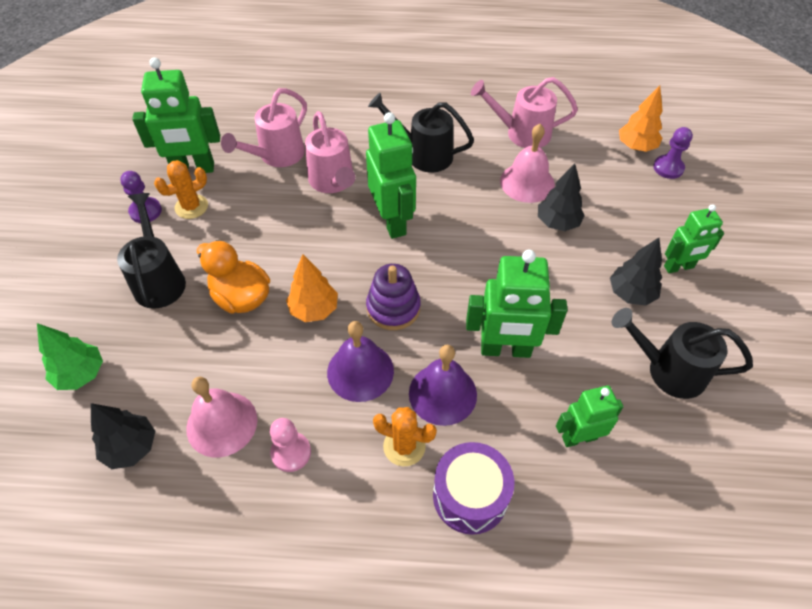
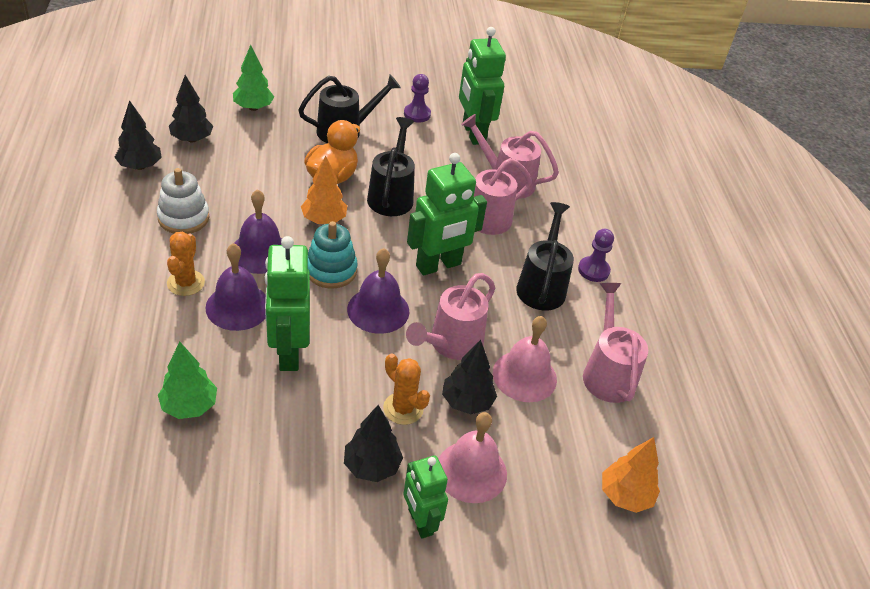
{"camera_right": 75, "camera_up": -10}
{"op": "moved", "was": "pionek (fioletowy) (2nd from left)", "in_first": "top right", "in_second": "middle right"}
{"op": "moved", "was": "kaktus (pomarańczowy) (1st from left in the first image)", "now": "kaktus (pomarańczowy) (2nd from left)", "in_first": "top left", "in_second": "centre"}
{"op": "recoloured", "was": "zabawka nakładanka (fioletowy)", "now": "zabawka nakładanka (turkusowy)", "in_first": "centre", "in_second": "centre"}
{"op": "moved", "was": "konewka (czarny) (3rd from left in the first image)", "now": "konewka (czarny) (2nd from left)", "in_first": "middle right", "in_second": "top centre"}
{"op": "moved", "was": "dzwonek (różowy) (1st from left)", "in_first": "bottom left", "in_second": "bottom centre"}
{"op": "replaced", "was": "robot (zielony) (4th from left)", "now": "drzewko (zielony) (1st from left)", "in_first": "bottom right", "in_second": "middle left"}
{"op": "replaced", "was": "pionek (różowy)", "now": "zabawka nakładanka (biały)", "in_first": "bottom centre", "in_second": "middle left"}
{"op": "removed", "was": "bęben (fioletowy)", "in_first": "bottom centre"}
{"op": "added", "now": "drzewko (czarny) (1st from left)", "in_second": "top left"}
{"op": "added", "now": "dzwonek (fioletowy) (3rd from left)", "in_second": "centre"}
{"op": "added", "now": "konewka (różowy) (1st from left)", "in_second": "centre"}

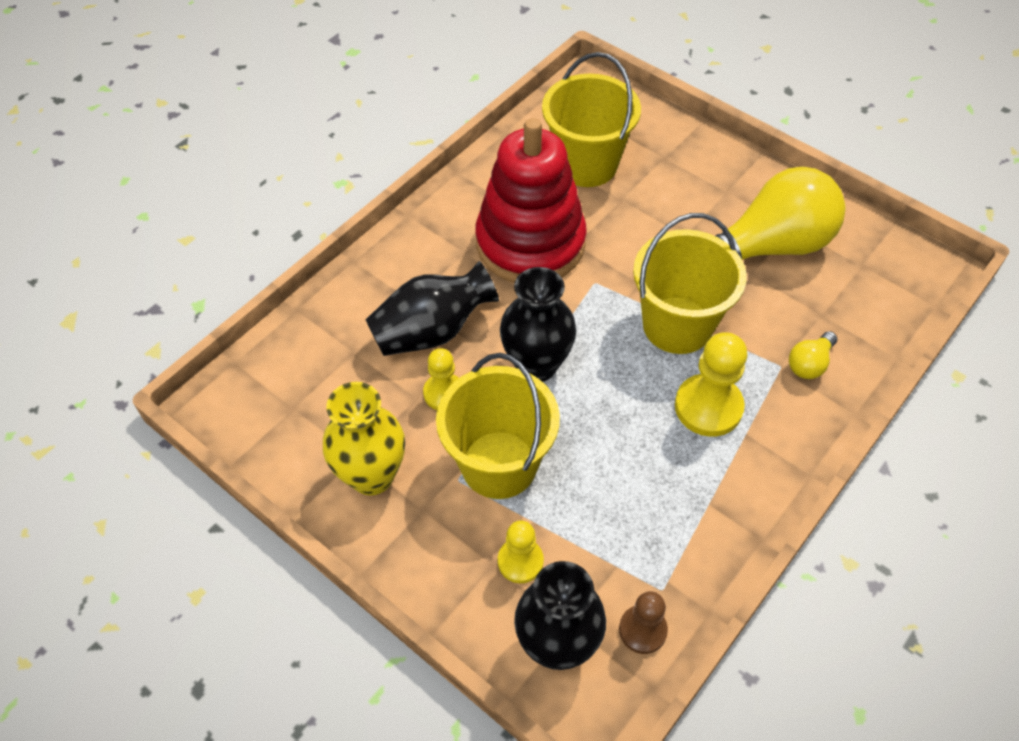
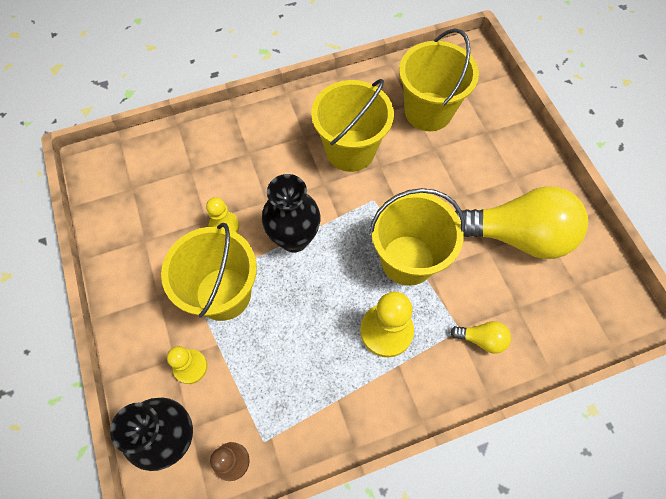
{"camera_right": 30, "camera_up": 10}
{"op": "replaced", "was": "zabawka nakładanka (czerwony)", "now": "wiadro (żółty) (2nd from left)", "in_first": "top centre", "in_second": "top centre"}
{"op": "removed", "was": "wazon (czarny) (1st from left)", "in_first": "centre"}
{"op": "turned", "was": "żarówka (żółty) (2nd from left in the first image)", "in_first": "middle right", "in_second": "bottom right", "clockwise": -150}
{"op": "removed", "was": "wazon (żółty)", "in_first": "centre"}

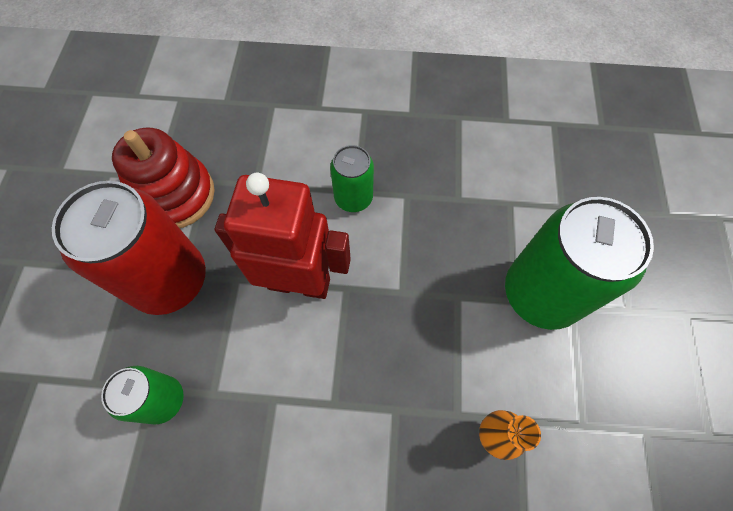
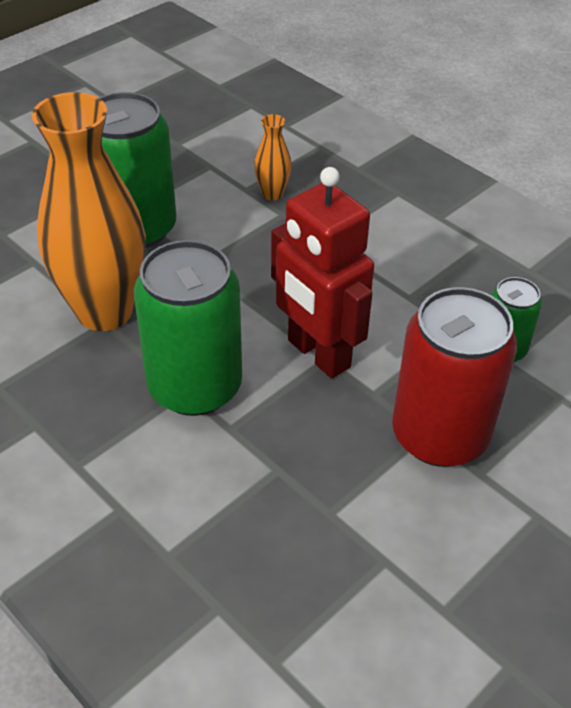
{"camera_right": -140, "camera_up": -20}
{"op": "removed", "was": "zabawka nakładanka (czerwony)", "in_first": "middle left"}
{"op": "resized", "was": "puszka (zielony) (2nd from left)", "in_first": "centre", "in_second": "middle left", "ratio": 1.88}
{"op": "added", "now": "wazon (pomarańczowy) (1st from left)", "in_second": "top left"}

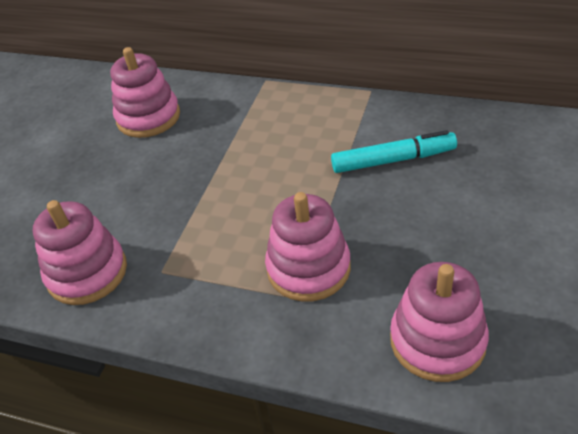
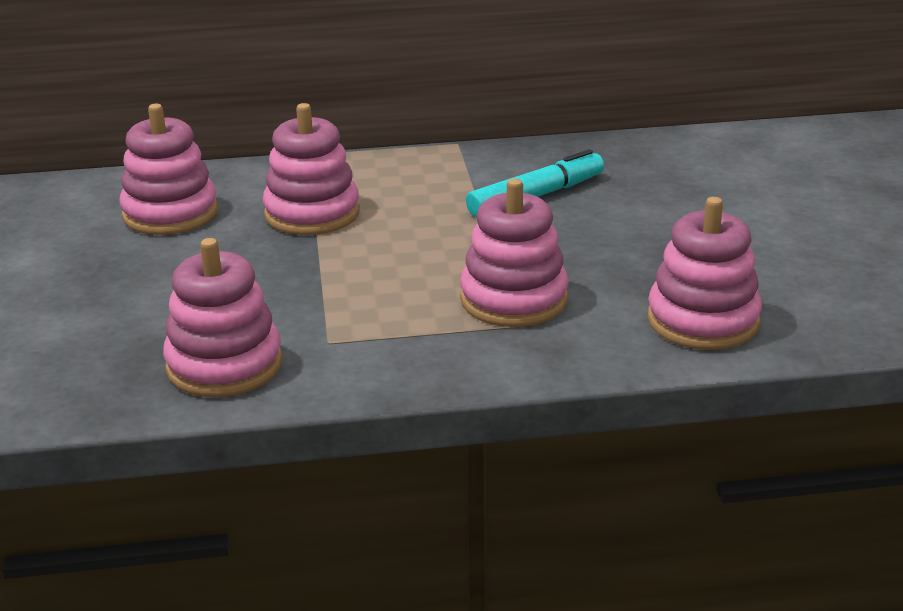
{"camera_right": -30, "camera_up": -15}
{"op": "added", "now": "zabawka nakładanka (różowy) (3rd from left)", "in_second": "top centre"}

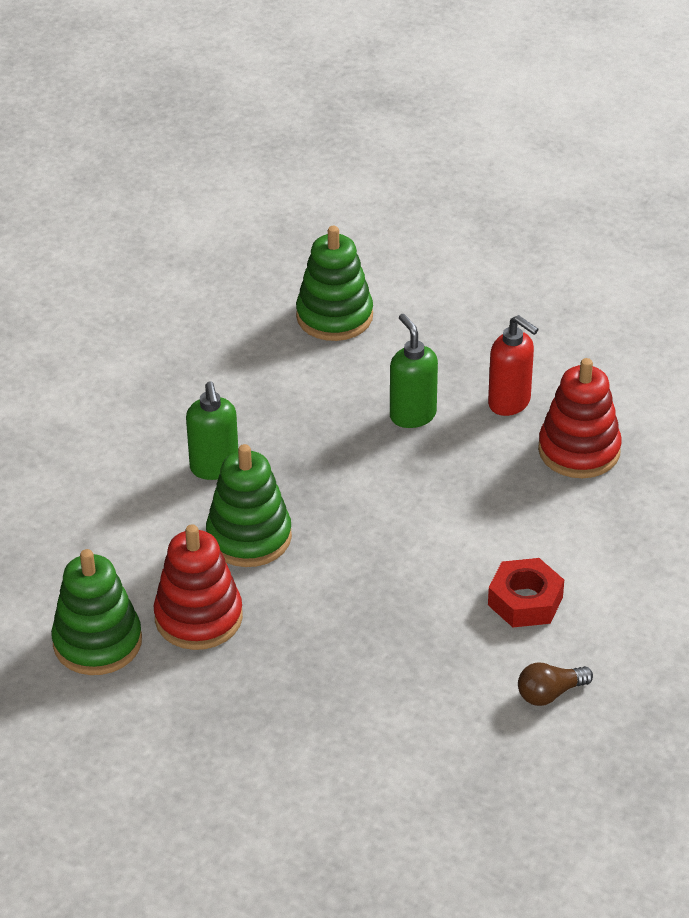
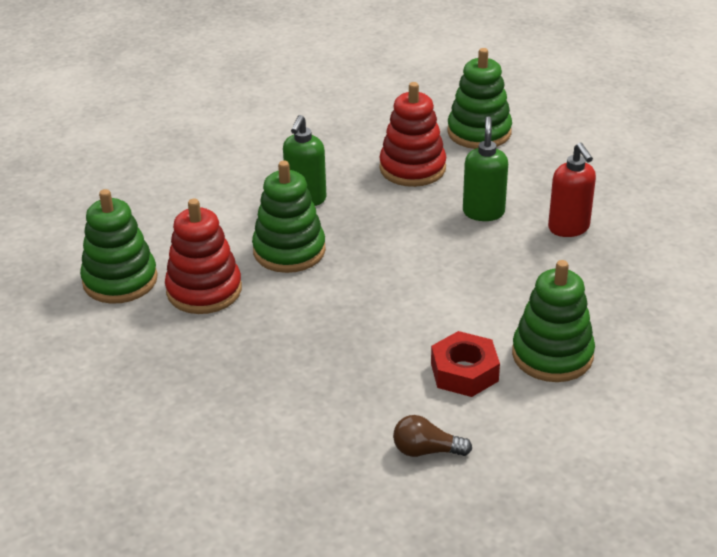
{"camera_right": 30, "camera_up": -5}
{"op": "moved", "was": "zabawka nakładanka (czerwony) (2nd from left)", "in_first": "middle right", "in_second": "top centre"}
{"op": "added", "now": "zabawka nakładanka (zielony) (4th from left)", "in_second": "middle right"}

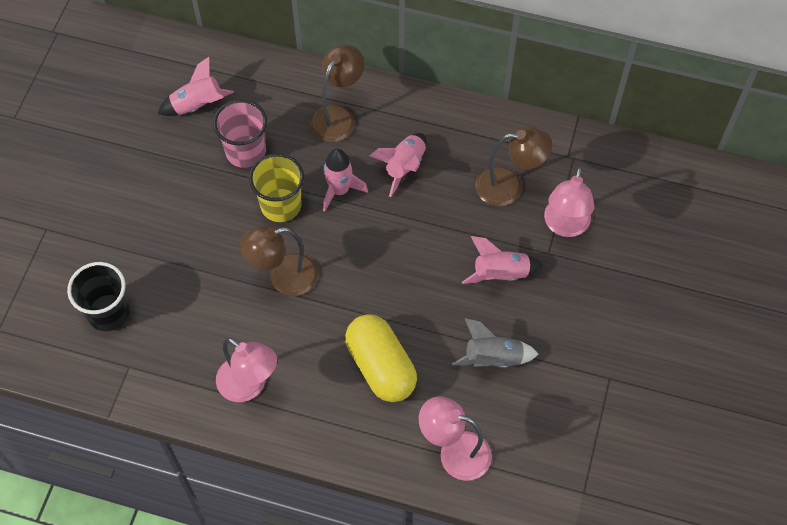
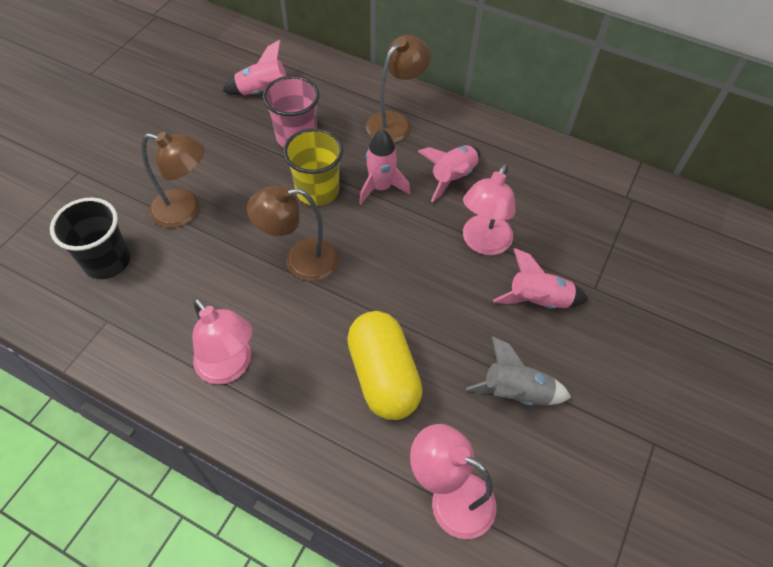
{"camera_right": 10, "camera_up": -5}
{"op": "moved", "was": "lampka (brązowy) (3rd from left in the first image)", "now": "lampka (brązowy) (1st from left)", "in_first": "top centre", "in_second": "top left"}
{"op": "moved", "was": "lampka (różowy) (3rd from left)", "in_first": "middle right", "in_second": "centre"}

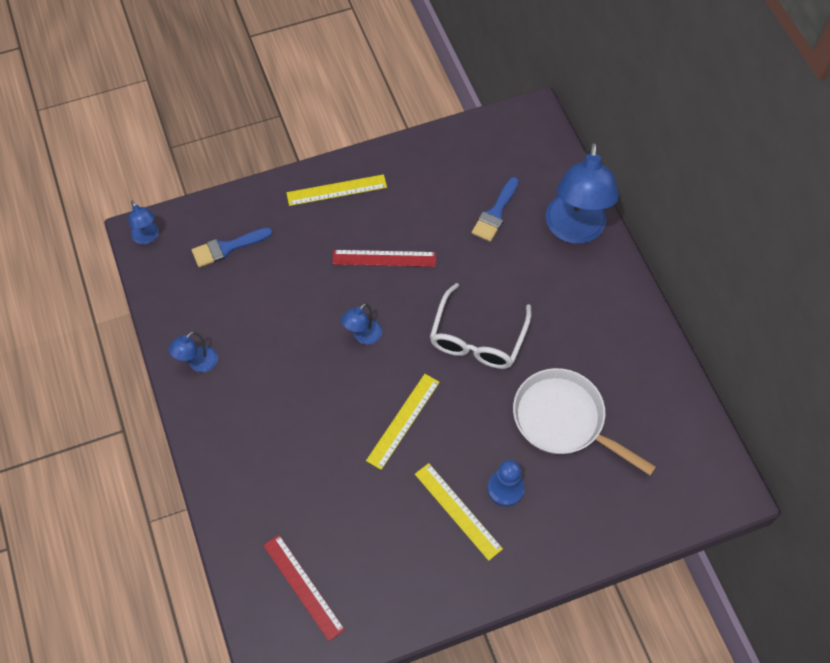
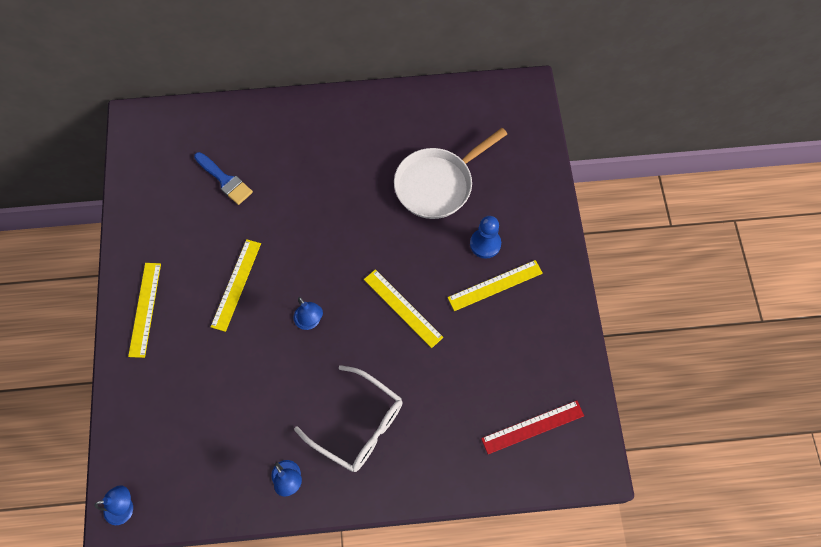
{"camera_right": -75, "camera_up": 5}
{"op": "removed", "was": "lampka (niebieski) (4th from left)", "in_first": "top right"}
{"op": "removed", "was": "pędzel (niebieski) (1st from left)", "in_first": "middle left"}
{"op": "recoloured", "was": "linijka (czerwony) (2nd from left)", "now": "linijka (żółty) (2nd from left)", "in_first": "centre", "in_second": "middle left"}
{"op": "moved", "was": "okulary (biały)", "in_first": "centre", "in_second": "bottom centre"}

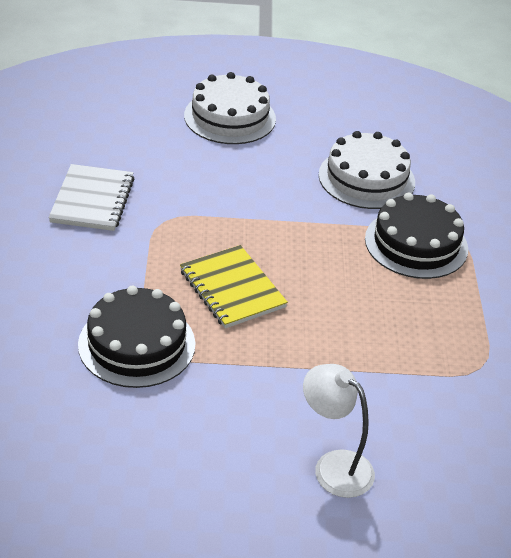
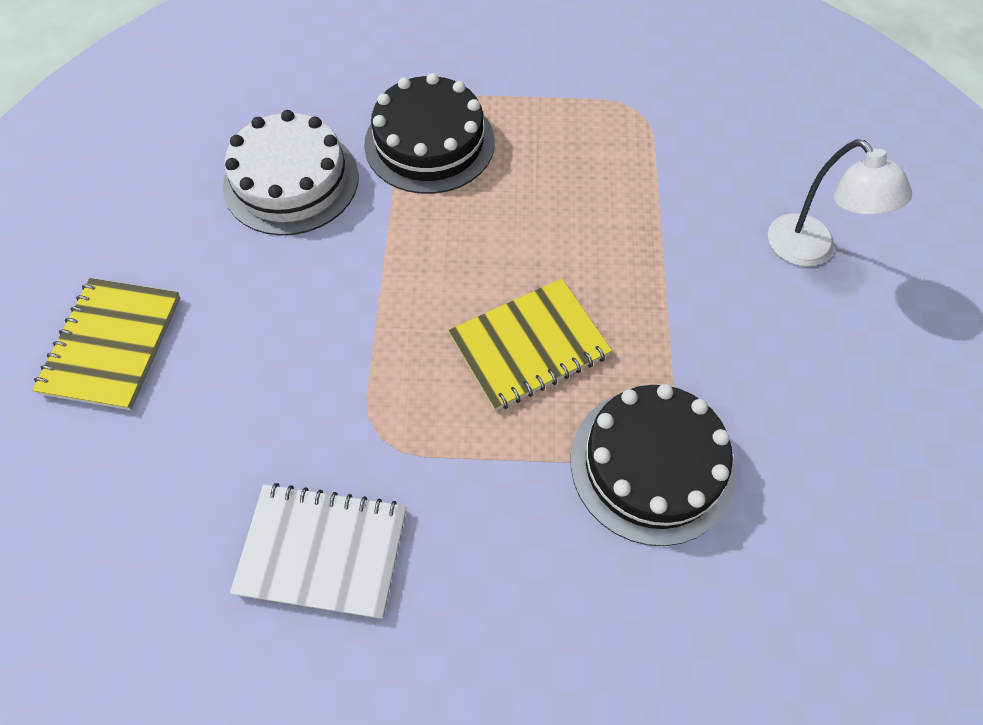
{"camera_right": -85, "camera_up": 20}
{"op": "replaced", "was": "tort (biały) (1st from left)", "now": "zeszyt (żółty) (1st from left)", "in_first": "top centre", "in_second": "middle left"}
{"op": "turned", "was": "lampka (biały)", "in_first": "bottom centre", "in_second": "top right", "clockwise": -75}

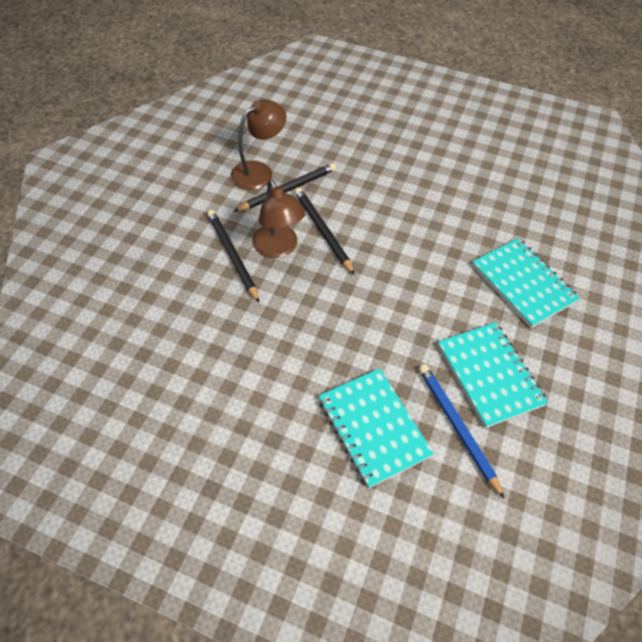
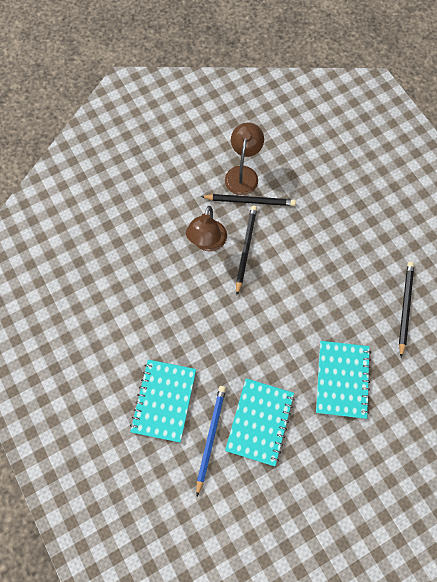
{"camera_right": 40, "camera_up": 15}
{"op": "turned", "was": "lampka (brązowy) (1st from left in the first image)", "in_first": "top centre", "in_second": "top centre", "clockwise": -75}
{"op": "moved", "was": "ołówek (czarny) (1st from left in the first image)", "now": "ołówek (czarny) (3rd from left)", "in_first": "centre", "in_second": "middle right"}

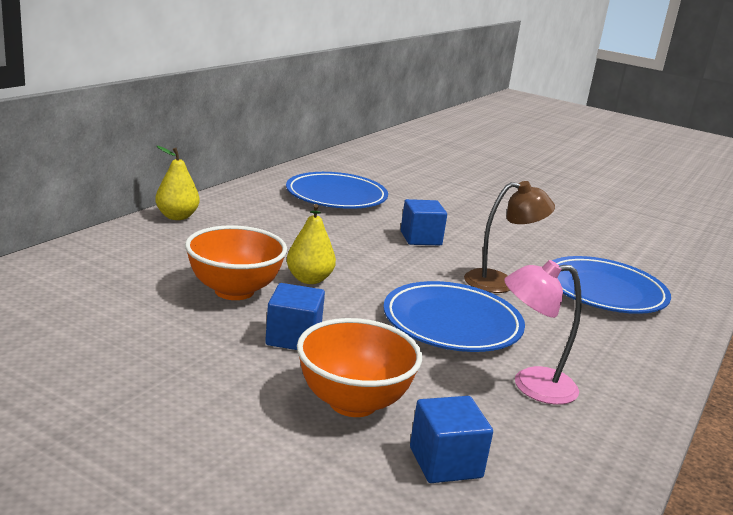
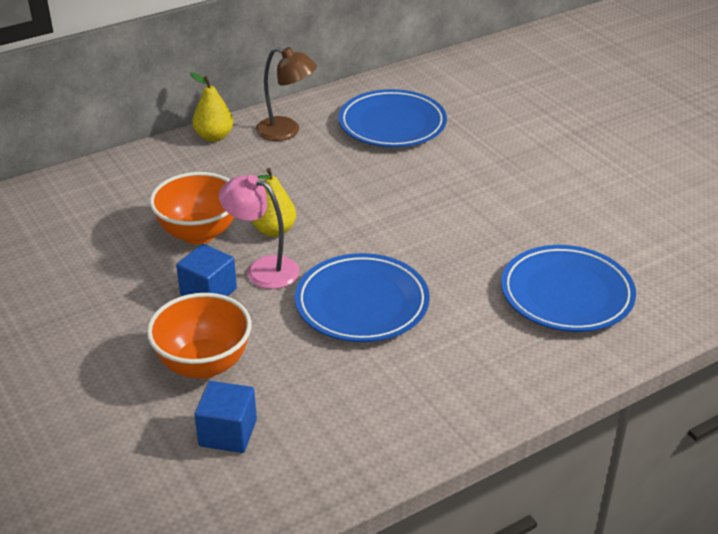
{"camera_right": 30, "camera_up": 15}
{"op": "moved", "was": "lampka (brązowy)", "in_first": "middle right", "in_second": "top centre"}
{"op": "removed", "was": "sześcian (niebieski) (2nd from left)", "in_first": "centre"}
{"op": "moved", "was": "lampka (różowy)", "in_first": "middle right", "in_second": "centre"}

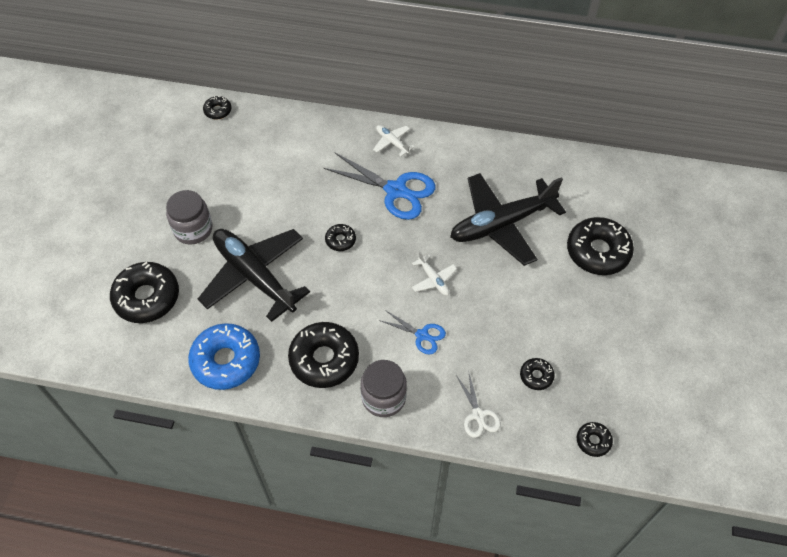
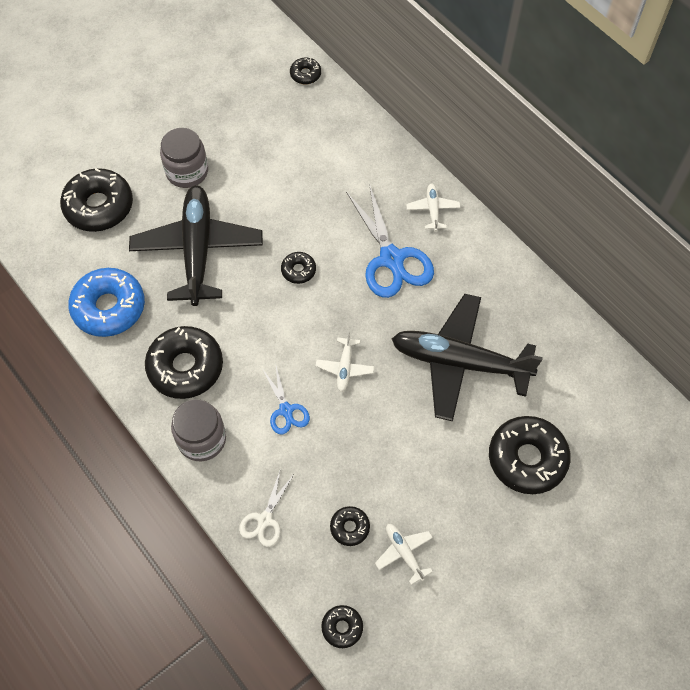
{"camera_right": 40, "camera_up": 5}
{"op": "added", "now": "samolot (biały) (2nd from left)", "in_second": "bottom centre"}

